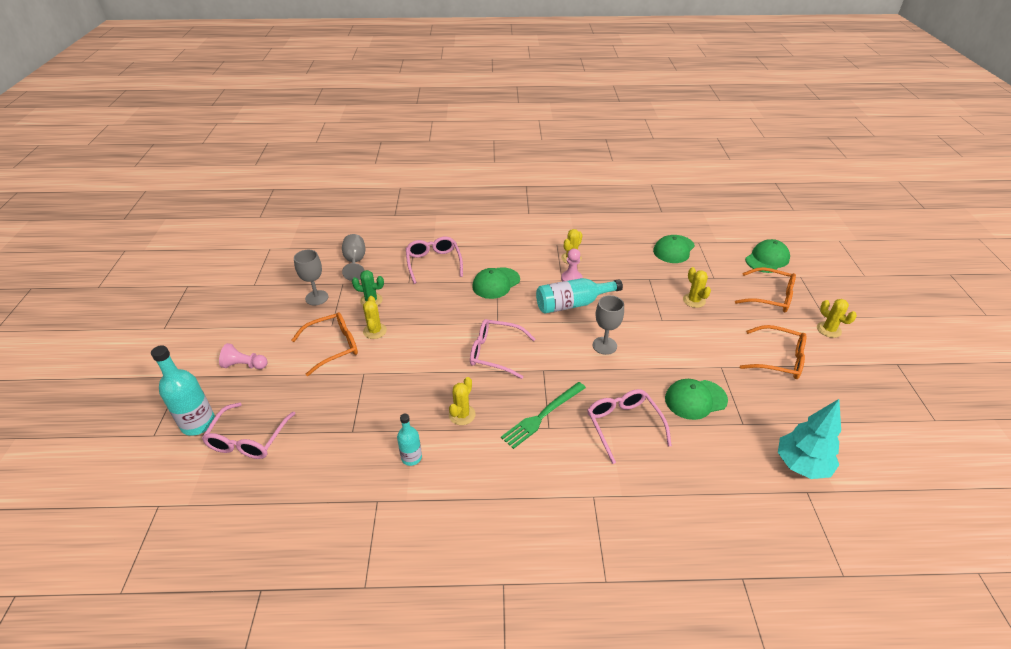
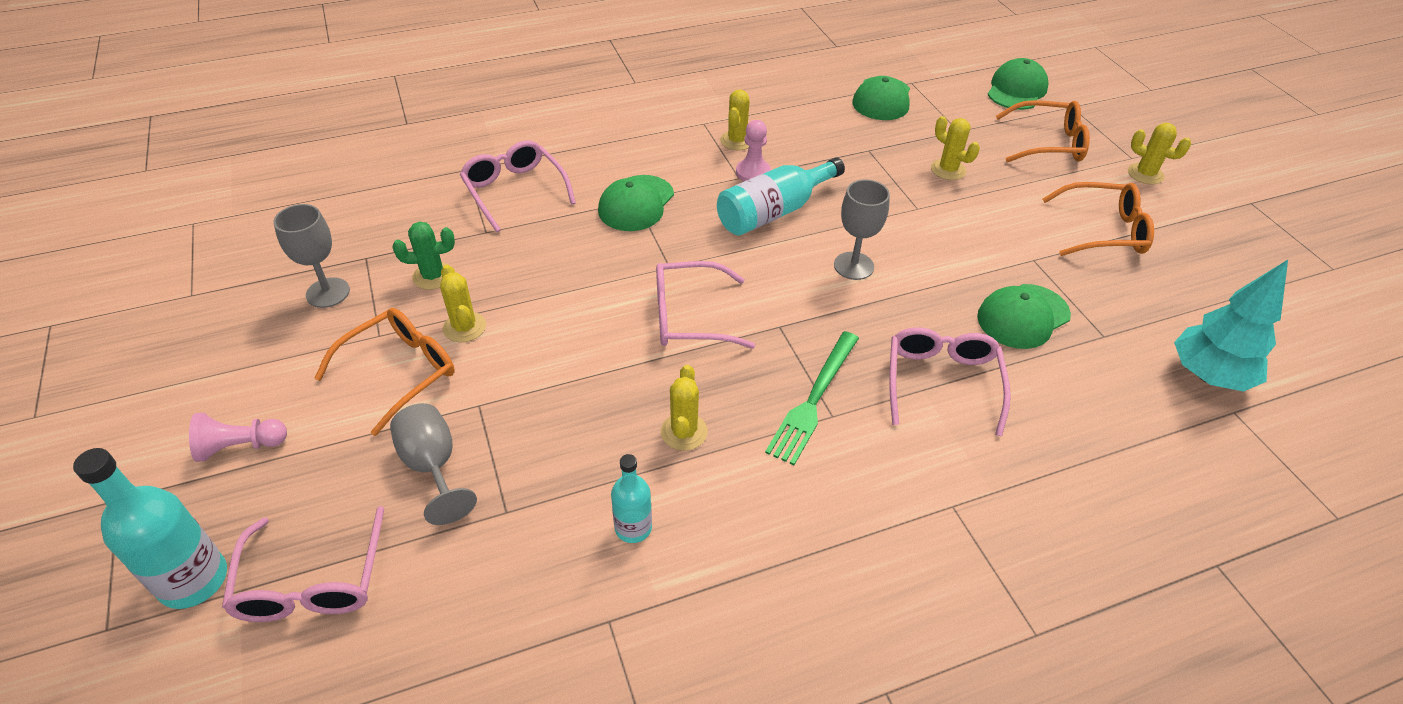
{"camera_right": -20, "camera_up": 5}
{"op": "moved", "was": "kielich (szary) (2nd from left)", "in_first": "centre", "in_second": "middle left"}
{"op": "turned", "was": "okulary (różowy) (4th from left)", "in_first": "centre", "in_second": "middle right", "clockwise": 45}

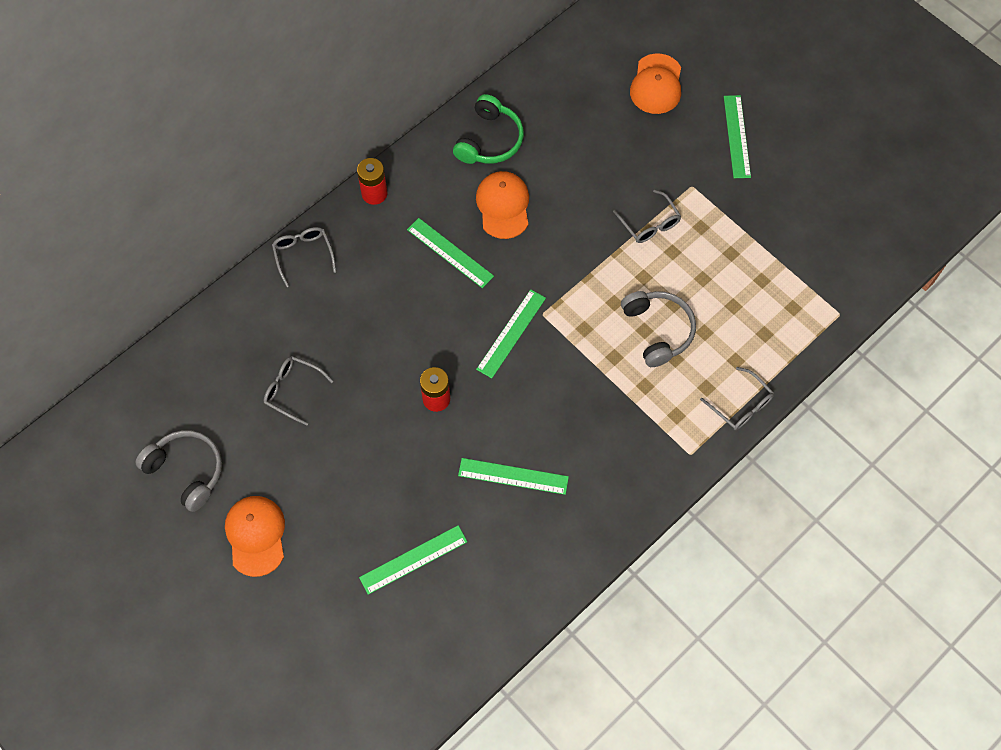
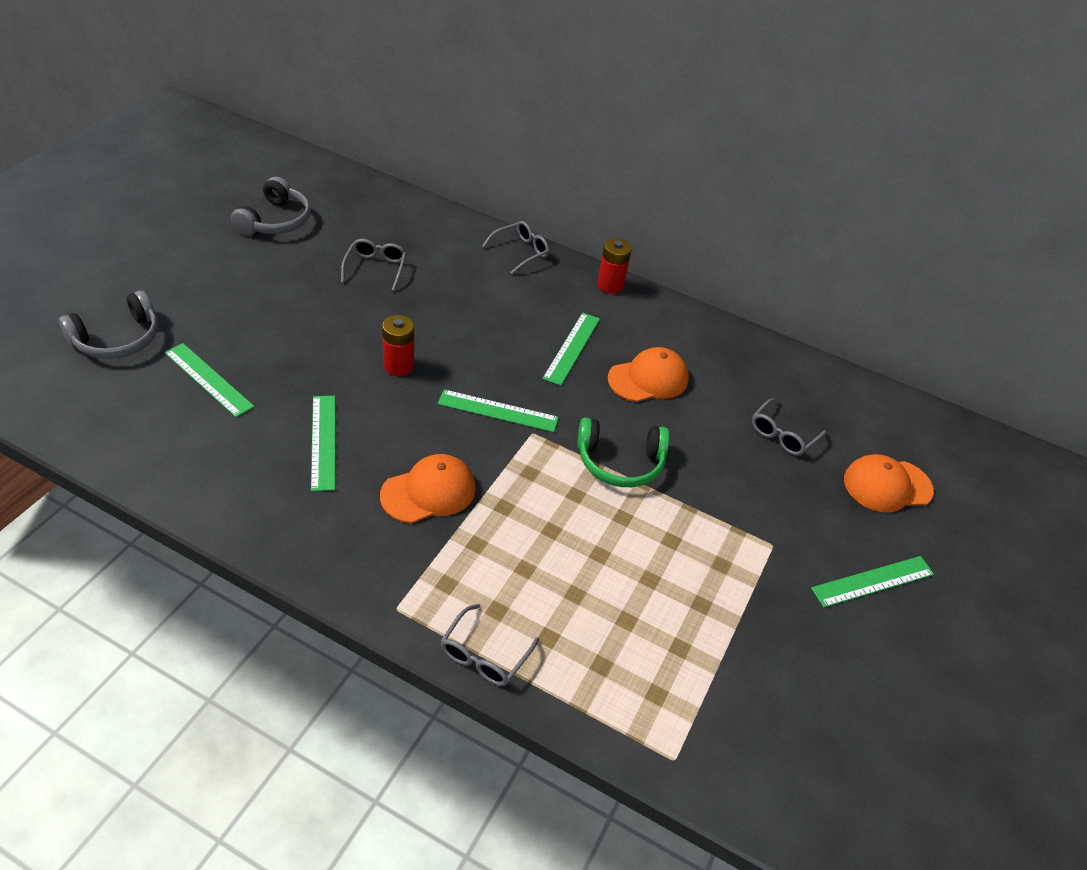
{"camera_right": 65, "camera_up": -20}
{"op": "moved", "was": "słuchawki (zielony)", "in_first": "top centre", "in_second": "centre"}
{"op": "moved", "was": "okulary (szary) (3rd from left in the first image)", "now": "okulary (szary) (4th from left)", "in_first": "top centre", "in_second": "middle right"}
{"op": "moved", "was": "słuchawki (szary) (2nd from left in the first image)", "now": "słuchawki (szary) (1st from left)", "in_first": "centre", "in_second": "middle left"}
{"op": "moved", "was": "czapka (pomarańczowy) (1st from left)", "in_first": "bottom left", "in_second": "centre"}

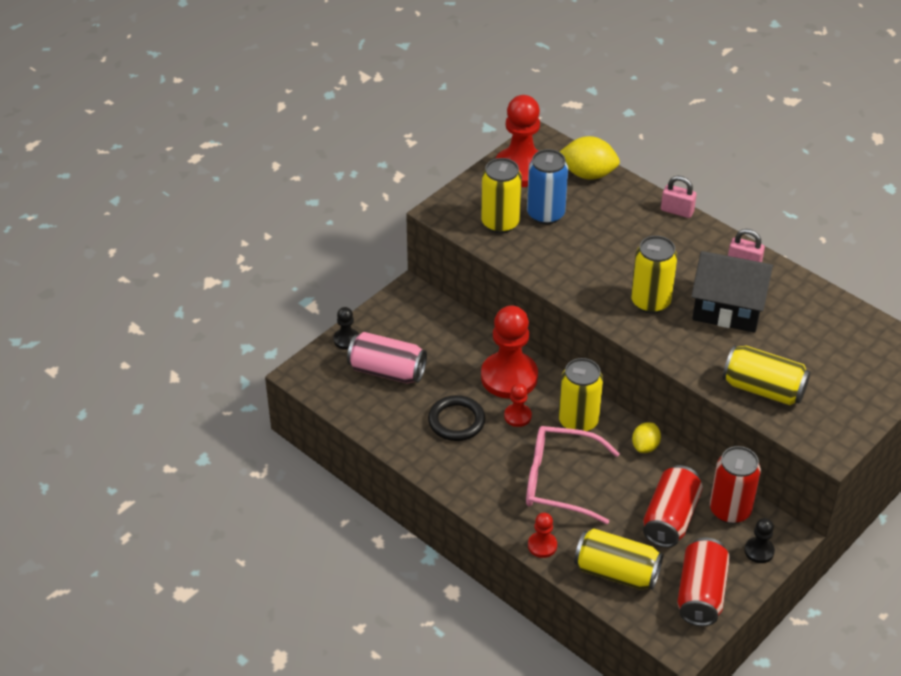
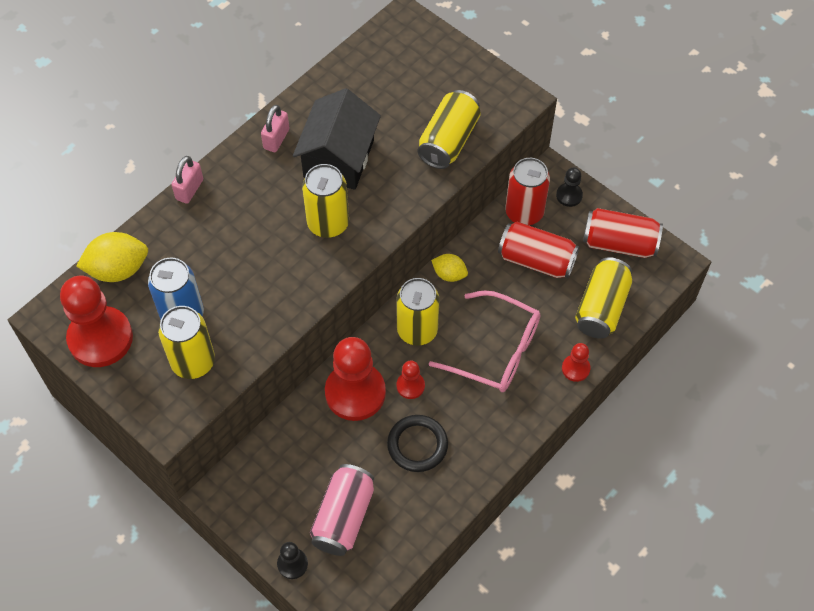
{"camera_right": -90, "camera_up": 15}
{"op": "turned", "was": "cytryna (żółty) (1st from left)", "in_first": "top centre", "in_second": "middle left", "clockwise": 60}
{"op": "turned", "was": "okulary (różowy)", "in_first": "bottom centre", "in_second": "centre", "clockwise": -75}

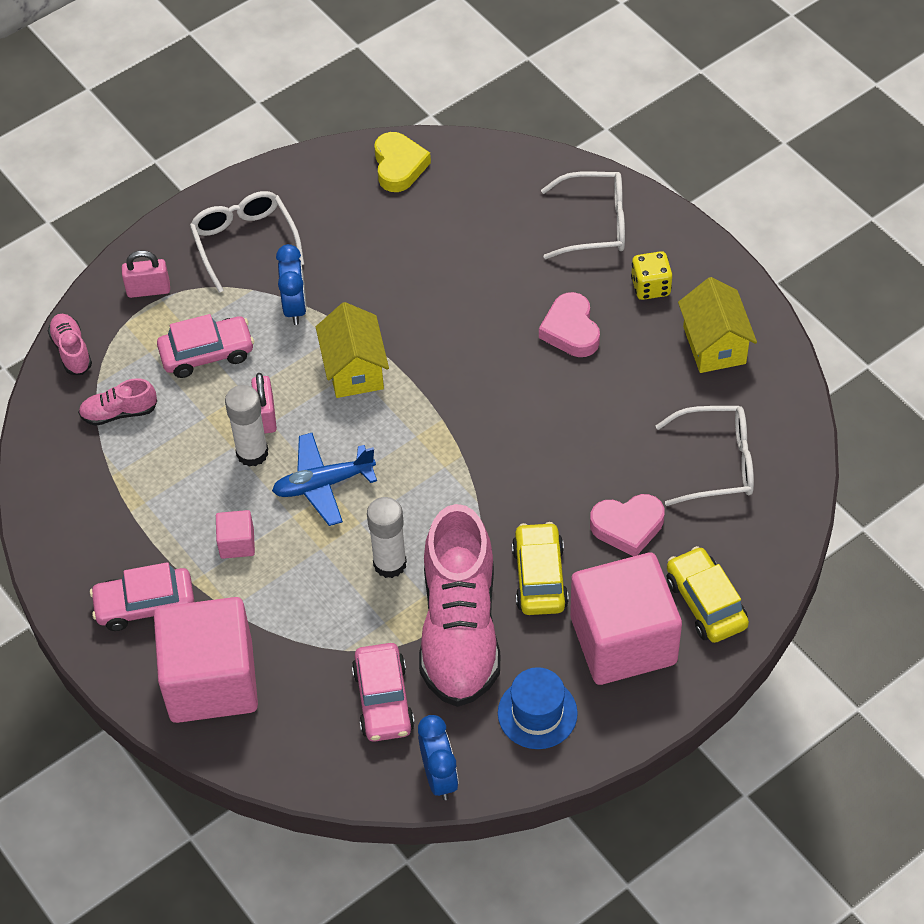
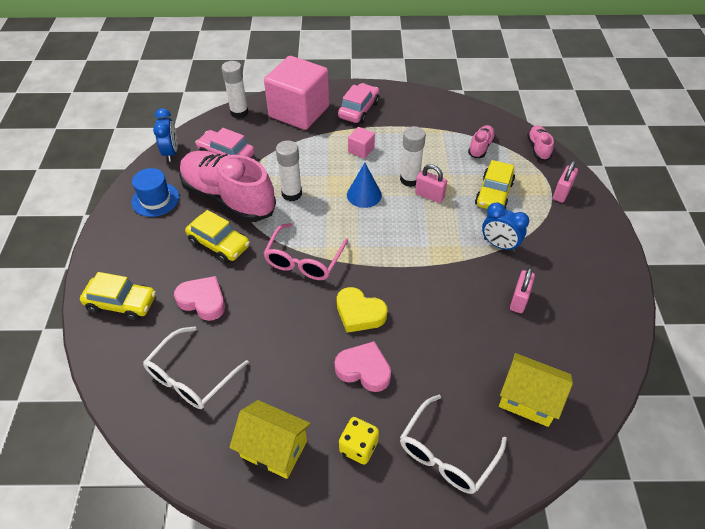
{"camera_right": 125, "camera_up": -5}
{"op": "moved", "was": "serce (żółty)", "in_first": "top centre", "in_second": "centre"}
{"op": "removed", "was": "okulary (biały) (1st from left)", "in_first": "top left"}
{"op": "moved", "was": "domek (żółty) (1st from left in the first image)", "now": "domek (żółty) (2nd from left)", "in_first": "centre", "in_second": "bottom right"}
{"op": "turned", "was": "but (różowy) (1st from left in the first image)", "in_first": "middle left", "in_second": "top right", "clockwise": -105}
{"op": "recoloured", "was": "samochód (różowy) (2nd from left)", "now": "samochód (żółty) (3rd from left)", "in_first": "middle left", "in_second": "middle right"}
{"op": "replaced", "was": "samolot (niebieski)", "now": "stożek (niebieski)", "in_first": "centre", "in_second": "centre"}
{"op": "turned", "was": "serce (różowy) (2nd from left in the first image)", "in_first": "middle right", "in_second": "middle left", "clockwise": 90}
{"op": "removed", "was": "sześcian (różowy) (3rd from left)", "in_first": "bottom right"}
{"op": "turned", "was": "budzik (niebieski) (2nd from left in the first image)", "in_first": "bottom centre", "in_second": "top left", "clockwise": -120}
{"op": "added", "now": "klej w sztyfcie (biały) (1st from left)", "in_second": "top centre"}
{"op": "added", "now": "okulary (różowy)", "in_second": "centre"}
{"op": "added", "now": "kłódka (różowy) (2nd from left)", "in_second": "middle right"}

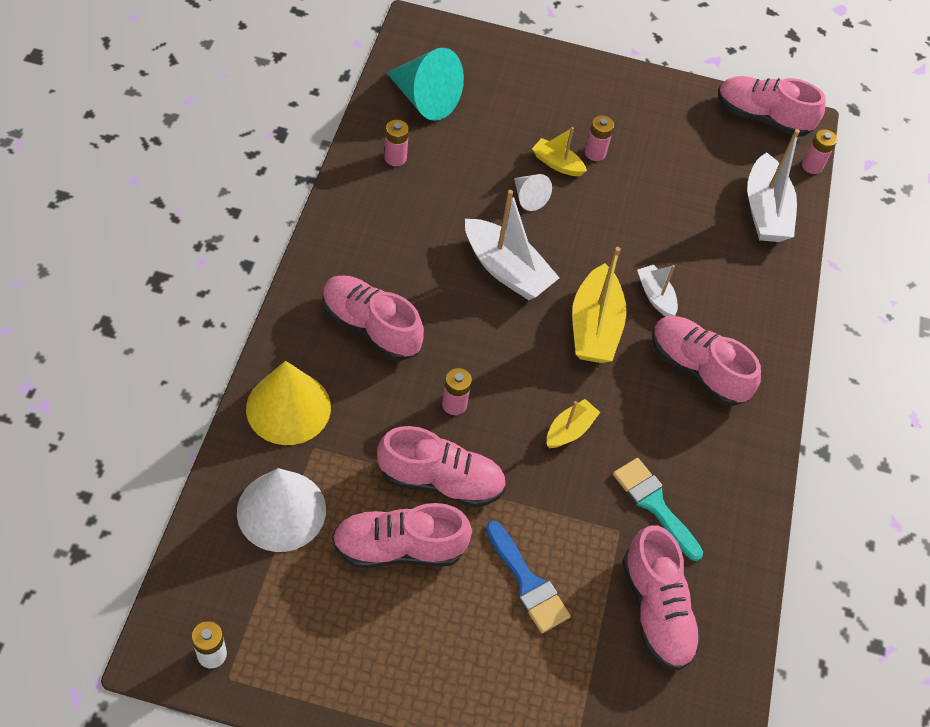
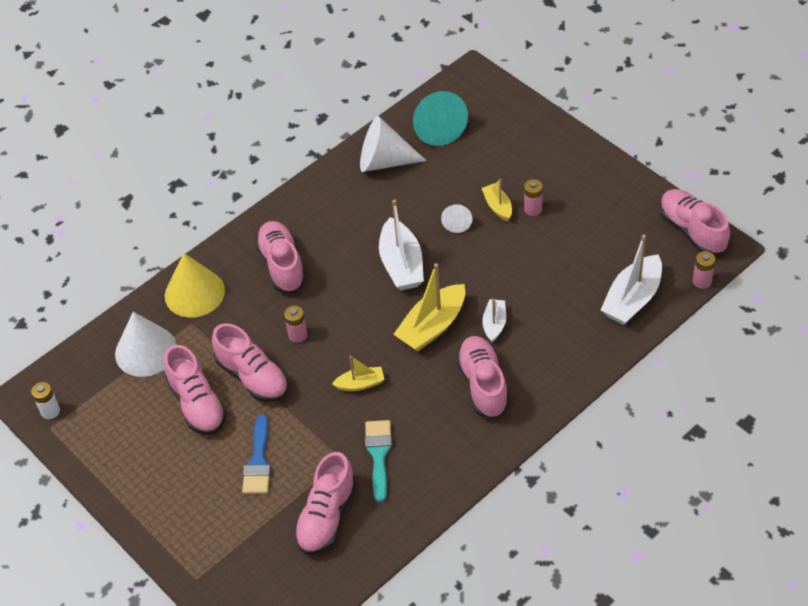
{"camera_right": 45, "camera_up": -5}
{"op": "replaced", "was": "bateria (różowy) (1st from left)", "now": "stożek (biały) (2nd from left)", "in_first": "top centre", "in_second": "top centre"}
{"op": "turned", "was": "but (różowy) (2nd from left in the first image)", "in_first": "bottom centre", "in_second": "middle left", "clockwise": -150}

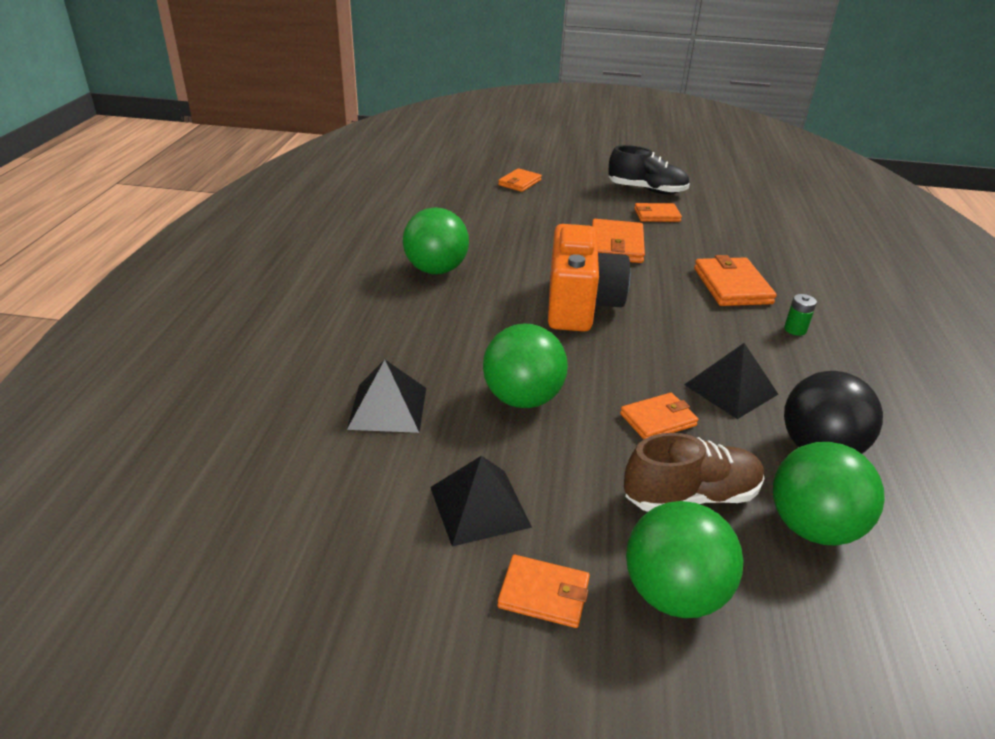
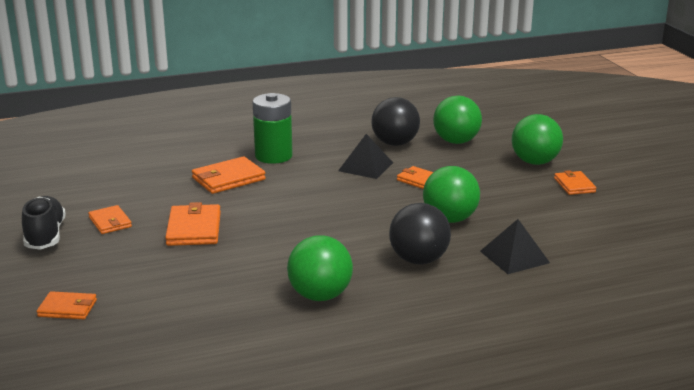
{"camera_right": -115, "camera_up": -10}
{"op": "turned", "was": "portfel (pomarańczowy) (3rd from left)", "in_first": "top centre", "in_second": "middle left", "clockwise": -75}
{"op": "removed", "was": "aparat fotograficzny (pomarańczowy)", "in_first": "centre"}
{"op": "resized", "was": "bateria (zielony)", "in_first": "middle right", "in_second": "top centre", "ratio": 2.44}
{"op": "removed", "was": "but (brązowy)", "in_first": "middle right"}
{"op": "removed", "was": "piramida (czarny) (2nd from left)", "in_first": "bottom centre"}
{"op": "added", "now": "piłka (czarny) (2nd from left)", "in_second": "centre"}

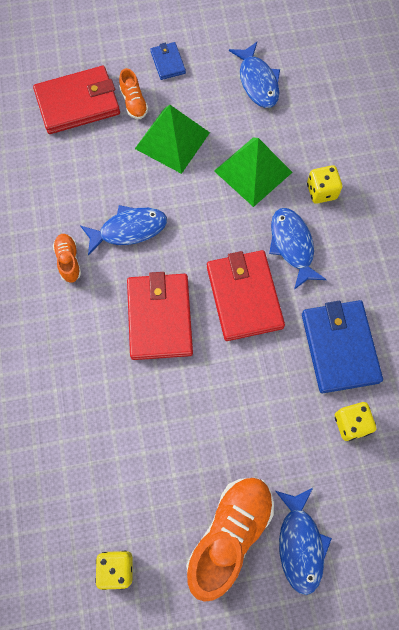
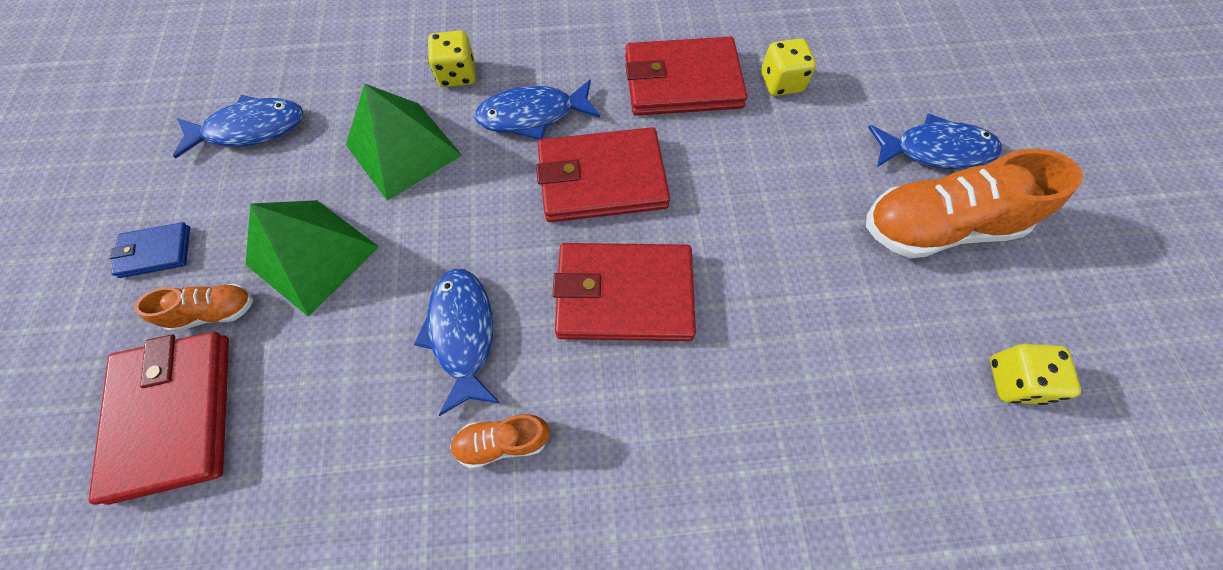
{"camera_right": -85, "camera_up": -5}
{"op": "recoloured", "was": "portfel (niebieski) (2nd from left)", "now": "portfel (czerwony) (4th from left)", "in_first": "middle right", "in_second": "top centre"}
{"op": "turned", "was": "but (pomarańczowy) (3rd from left)", "in_first": "bottom centre", "in_second": "middle right", "clockwise": -45}

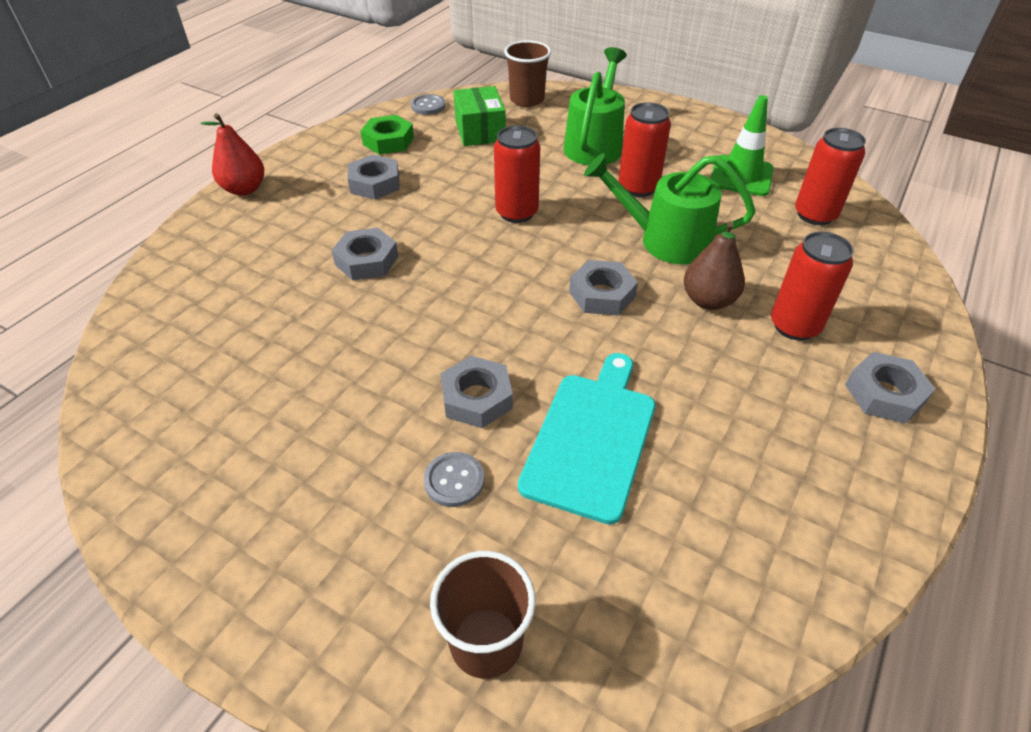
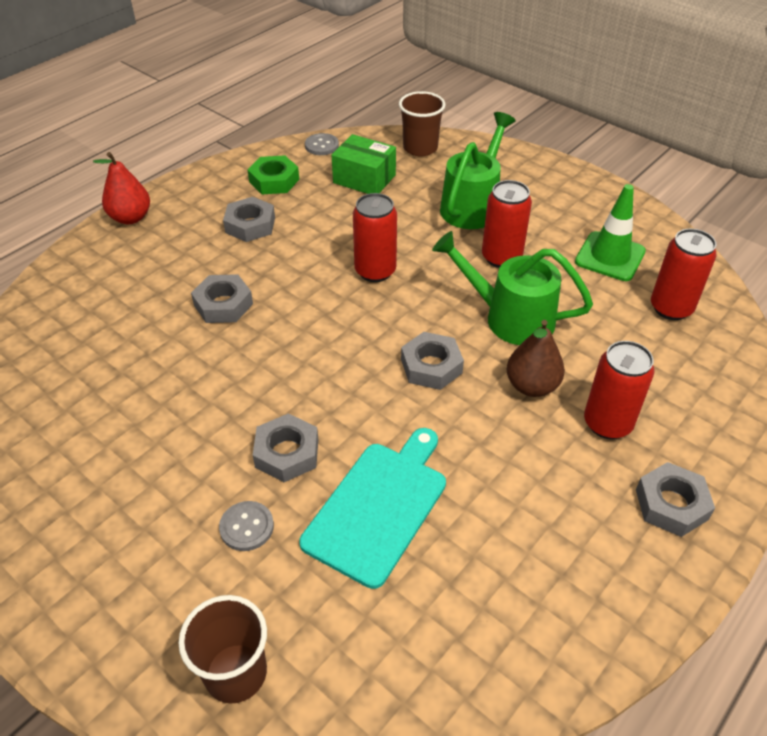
{"camera_right": 10, "camera_up": 0}
{"op": "turned", "was": "pudełko (zielony)", "in_first": "top centre", "in_second": "top centre", "clockwise": -60}

